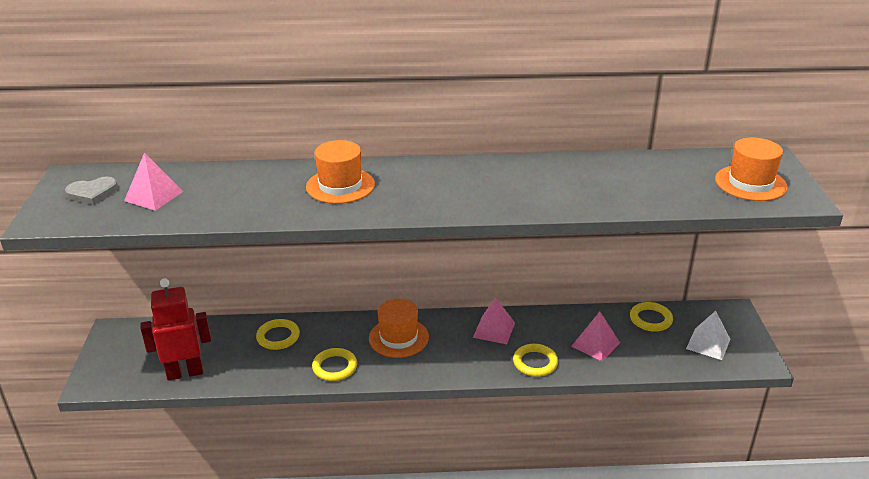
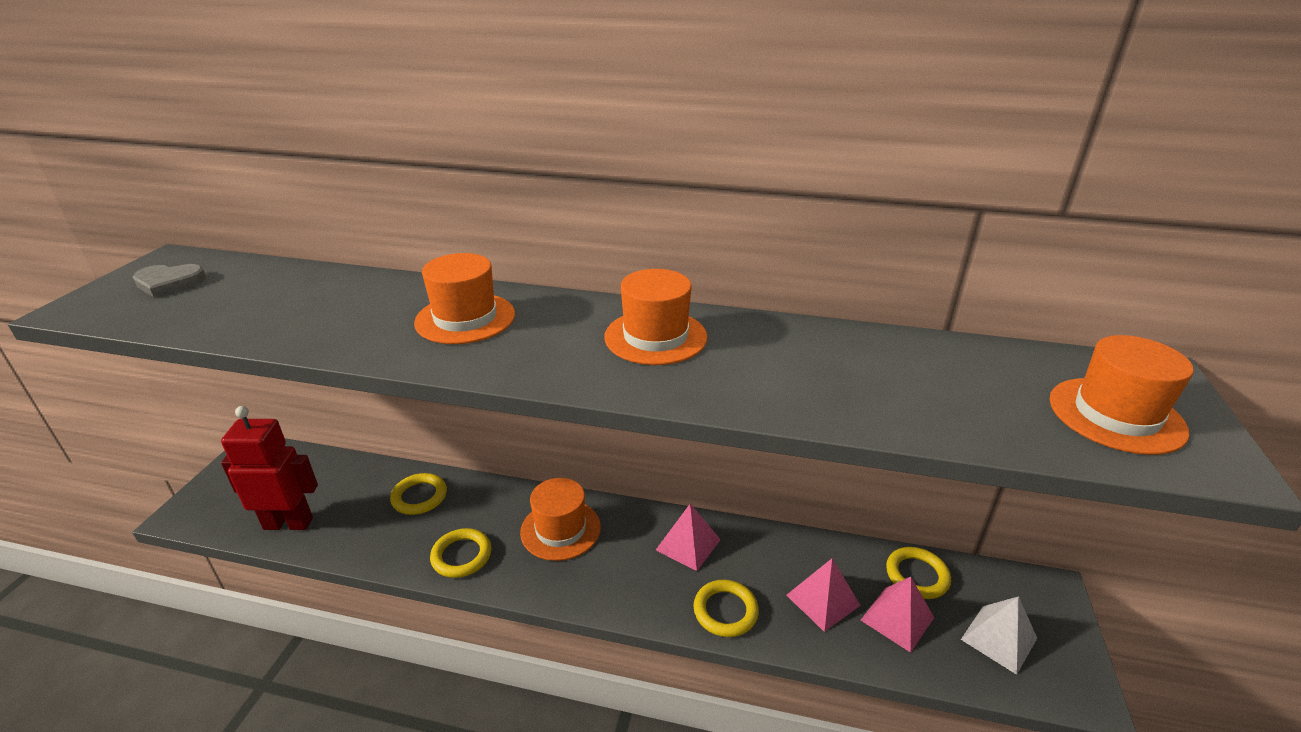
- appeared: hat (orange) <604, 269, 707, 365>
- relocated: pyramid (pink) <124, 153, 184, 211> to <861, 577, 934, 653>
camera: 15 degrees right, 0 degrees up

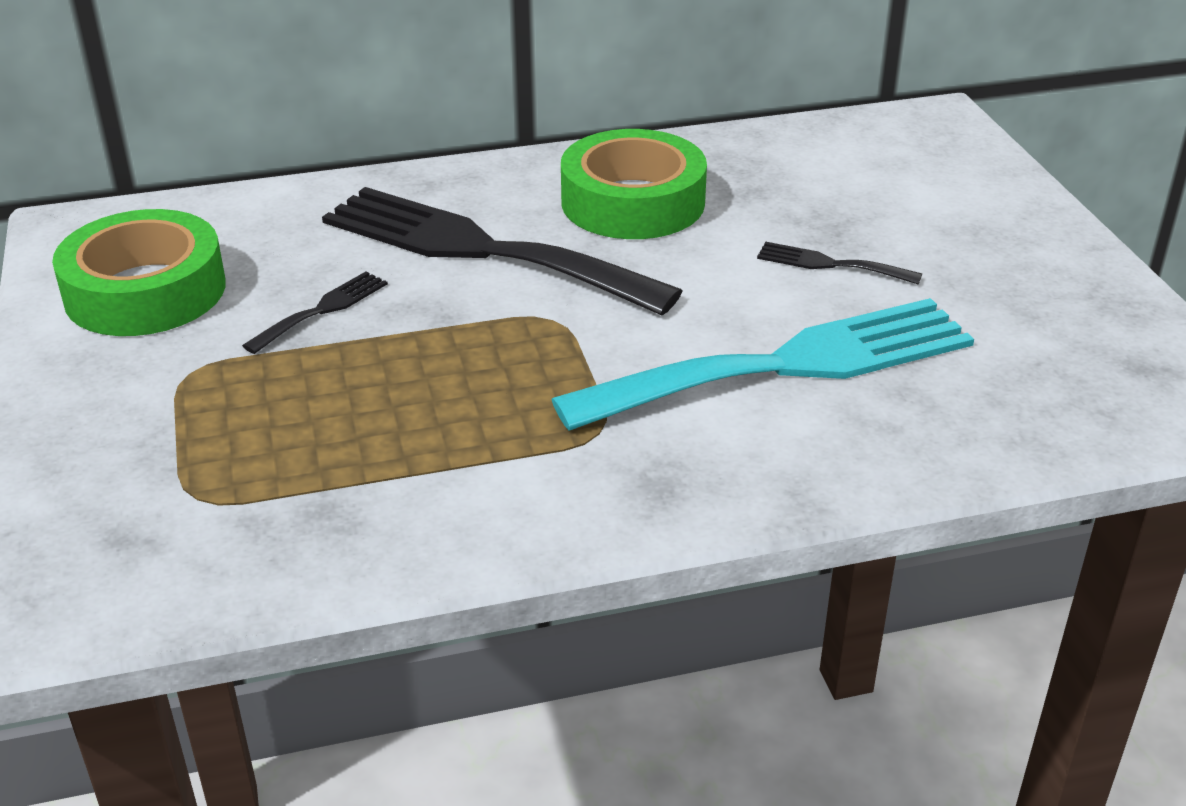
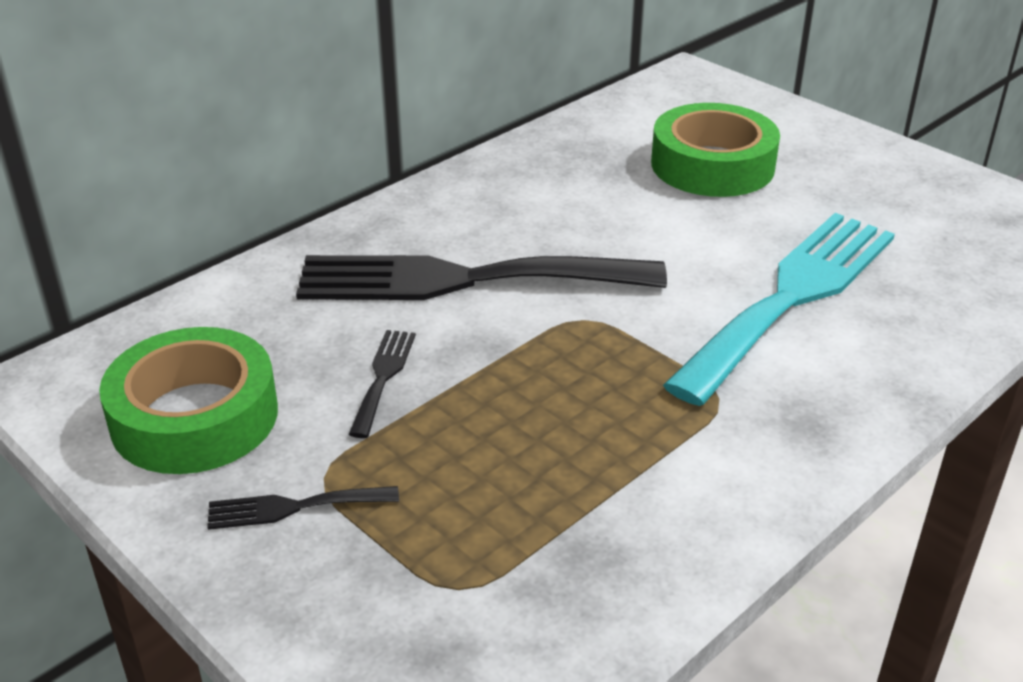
- relocated: fork (black) <757, 242, 922, 284> to <207, 486, 399, 530>
- relocated: tape (green) <561, 129, 707, 239> to <651, 103, 780, 197>
camera: 30 degrees left, 0 degrees up

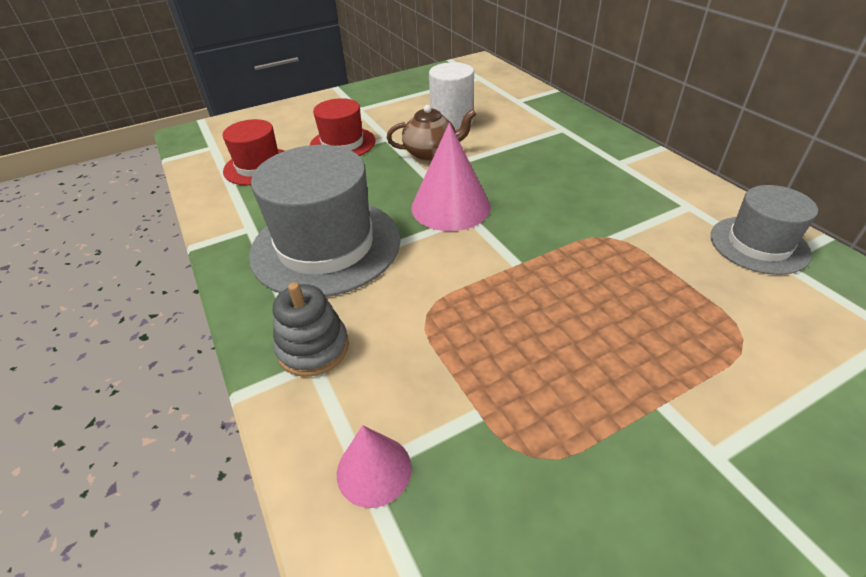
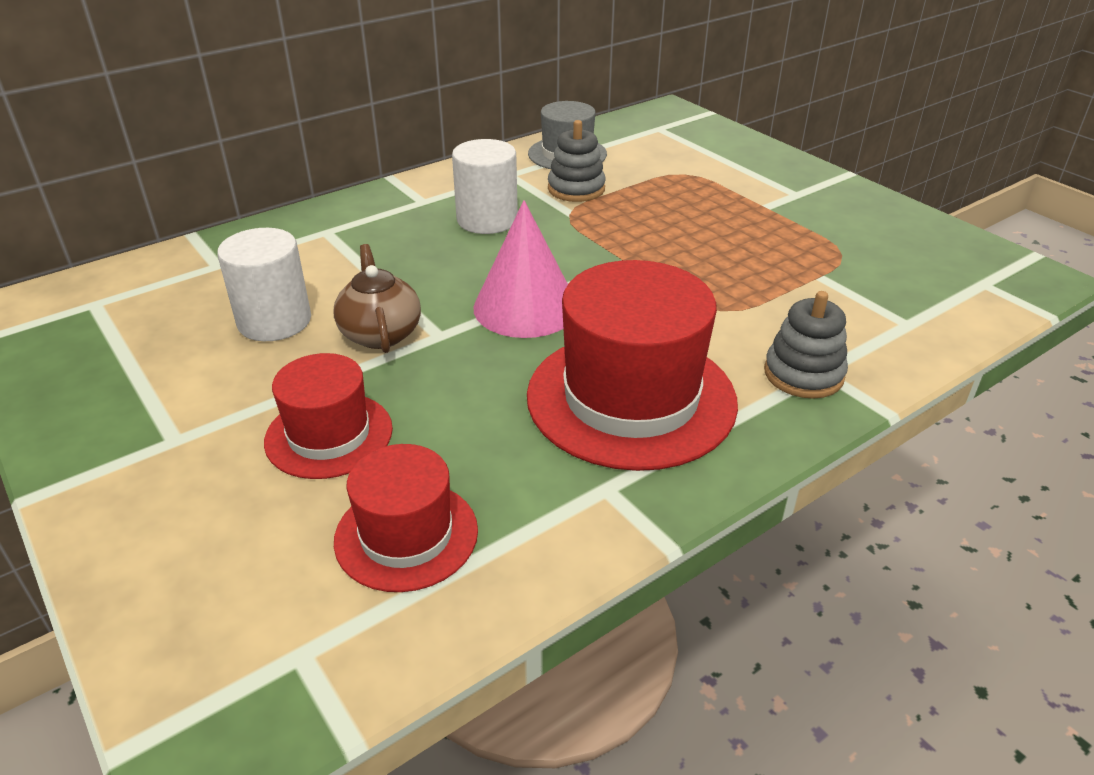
- appeared: cylinder (white) <452, 139, 518, 234>
- colour: hat (grey) <249, 145, 401, 297> to hat (red) <527, 260, 738, 471>
- appeared: stacking toy (grey) <548, 120, 606, 202>
- missing: cone (pink) <337, 425, 412, 508>
camera: 100 degrees left, 5 degrees down

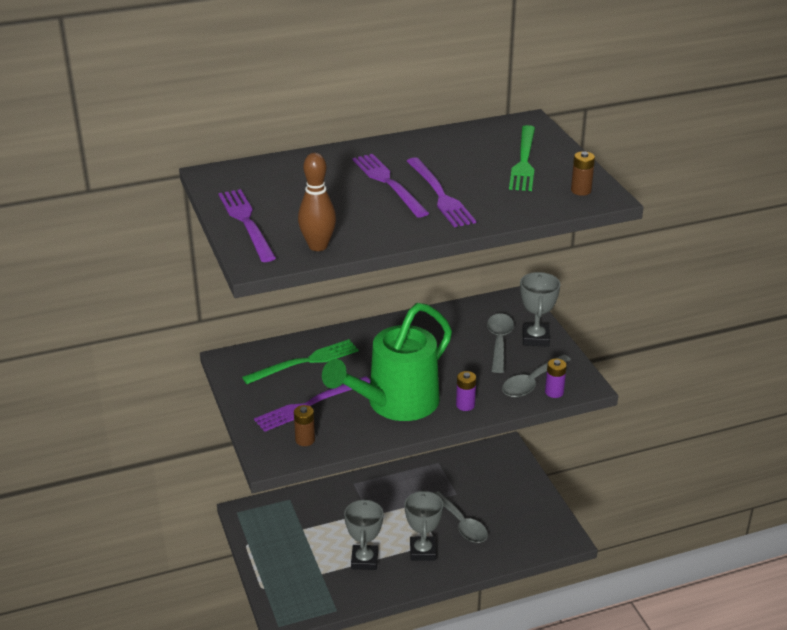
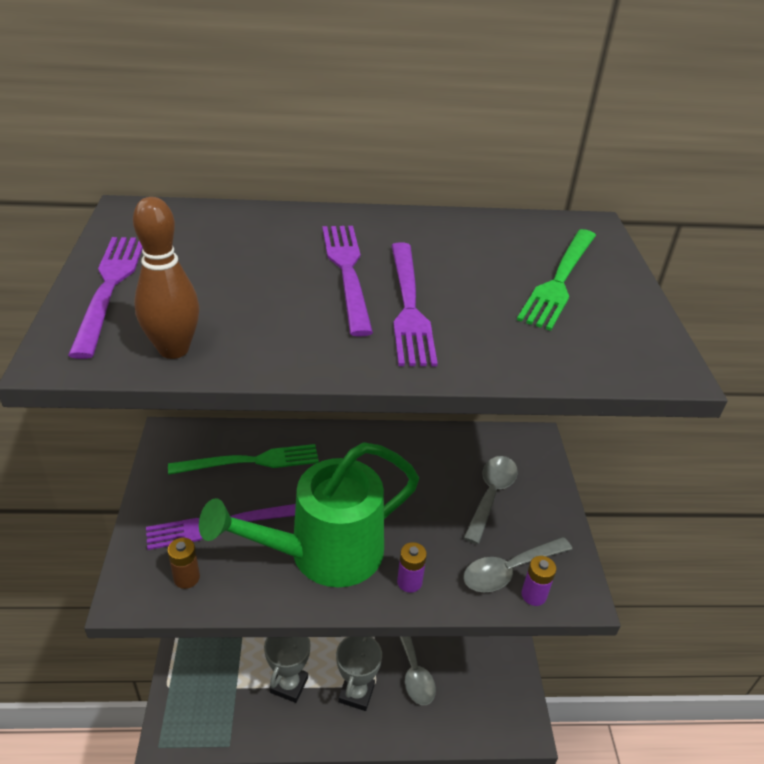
- missing: trophy (grey) <520, 272, 560, 347>
- missing: battery (brown) <571, 151, 595, 196>
camera: 15 degrees right, 5 degrees up

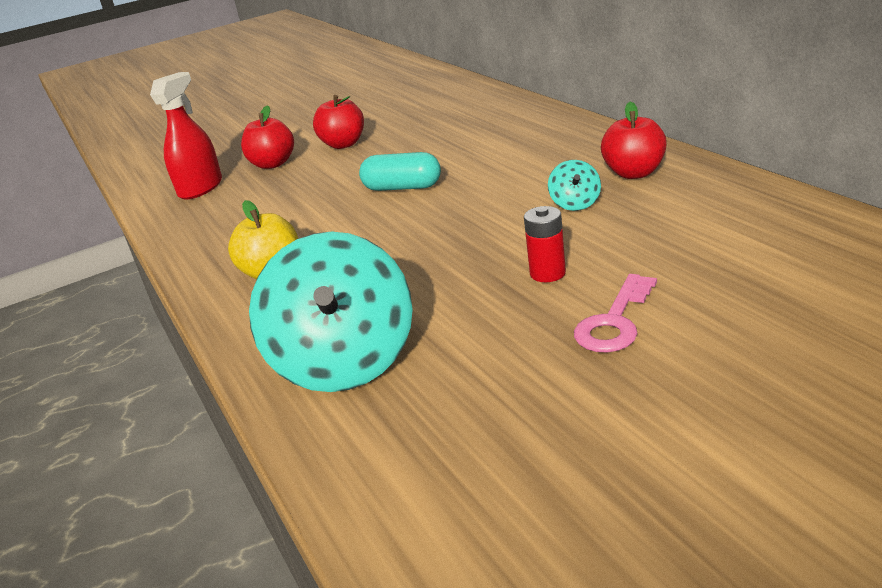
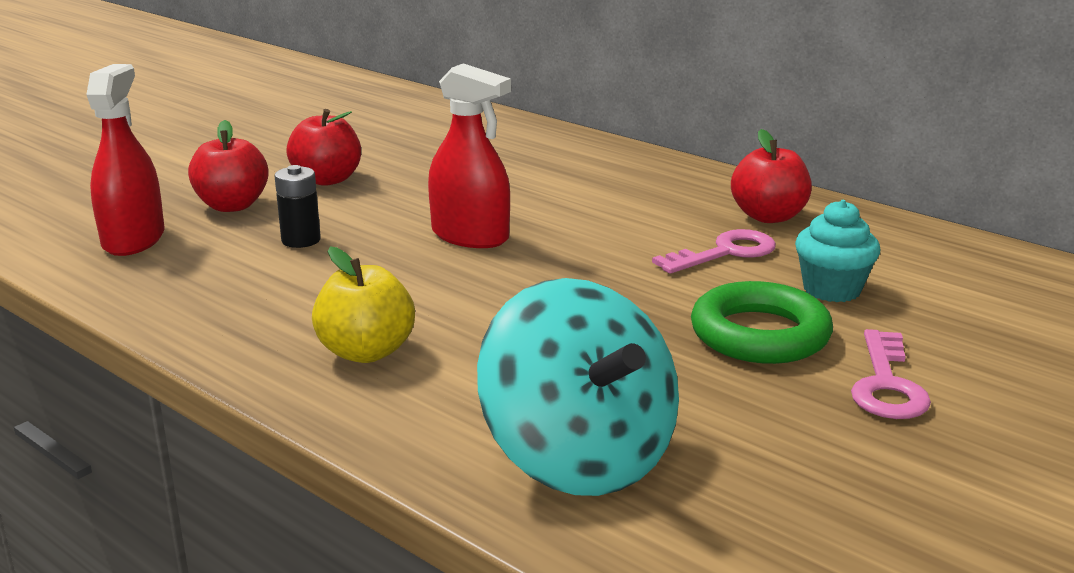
- appeared: battery (black) <275, 165, 321, 248>
- exchanged: capsule (turquoise) <359, 152, 441, 191> to spray bottle (red) <428, 63, 511, 248>
- exchanged: spinning top (turquoise) <548, 160, 601, 211> to key (pink) <652, 229, 776, 274>
- exchanged: battery (red) <524, 206, 566, 282> to ring (green) <691, 281, 833, 364>
- appeared: cupcake (turquoise) <795, 200, 880, 302>
camera: 25 degrees left, 5 degrees down

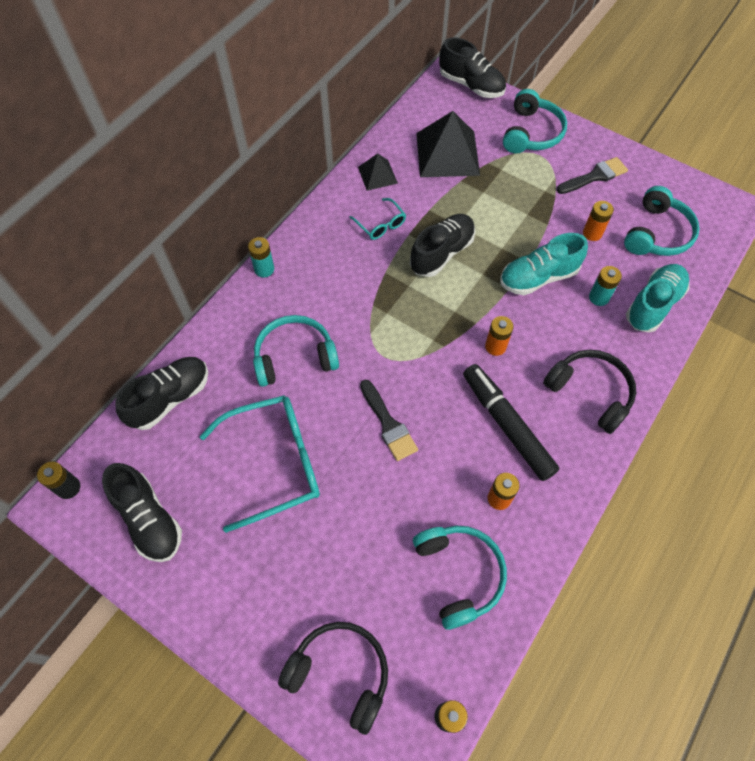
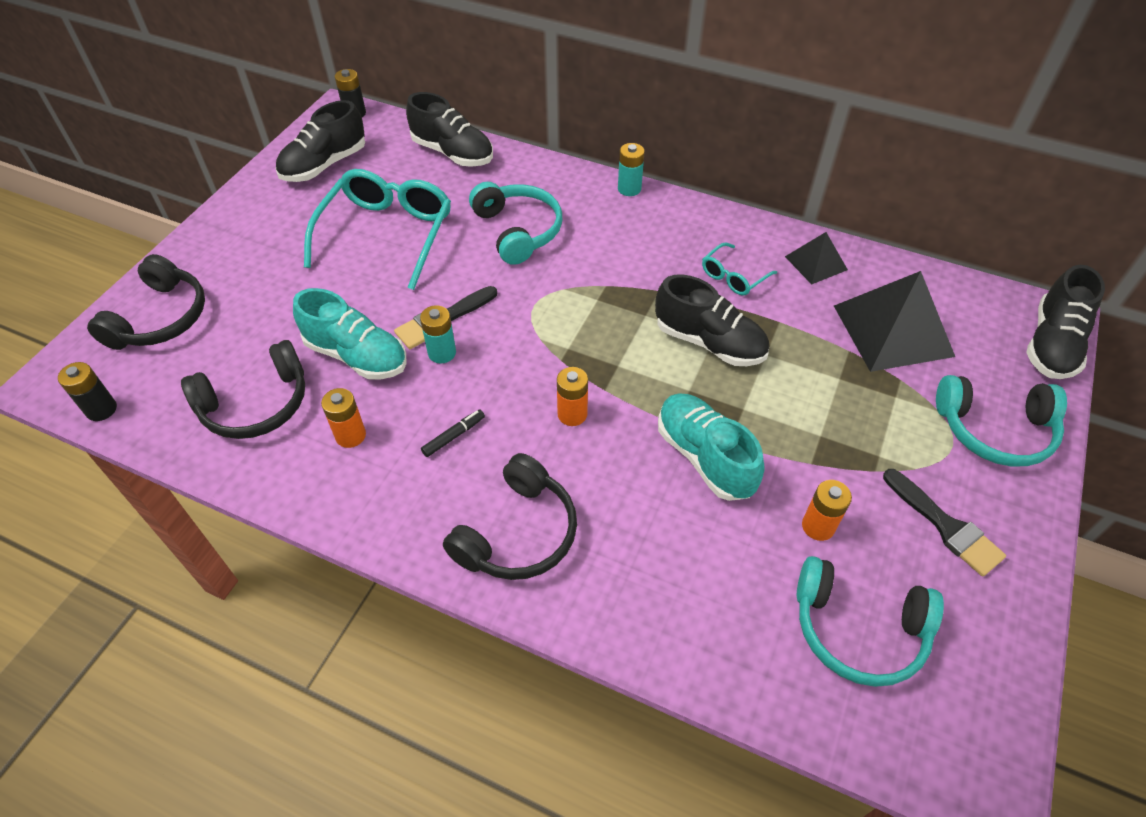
- colour: headphones (turquoise) <413, 526, 507, 630> to headphones (black) <181, 340, 305, 439>
- relocated: shoe (turquoise) <626, 264, 689, 332> to <293, 288, 407, 380>
- spun: glasses (turquoise) <199, 395, 320, 533> = <304, 169, 451, 290> 135 degrees counterclockwise
- relocated: battery (turquoise) <589, 266, 622, 306> to <420, 305, 456, 363>
- size: marker (black) <463, 364, 560, 481> = <421, 409, 485, 457> x0.40
camera: 80 degrees right, 10 degrees down

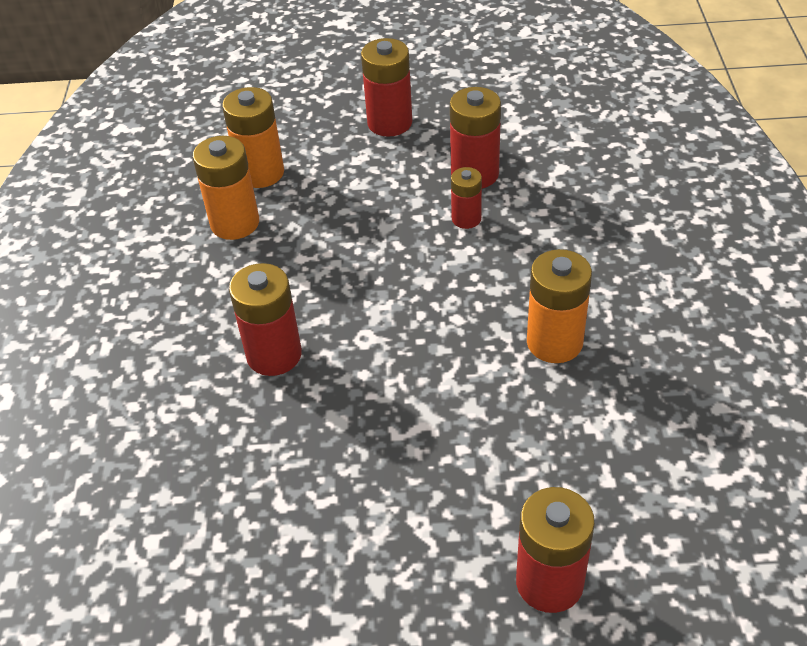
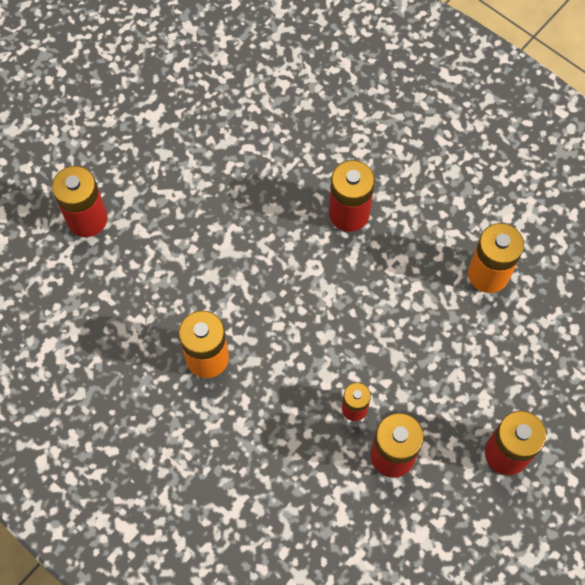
- missing: battery (orange) <222, 87, 284, 188>
camera: 130 degrees right, 20 degrees up

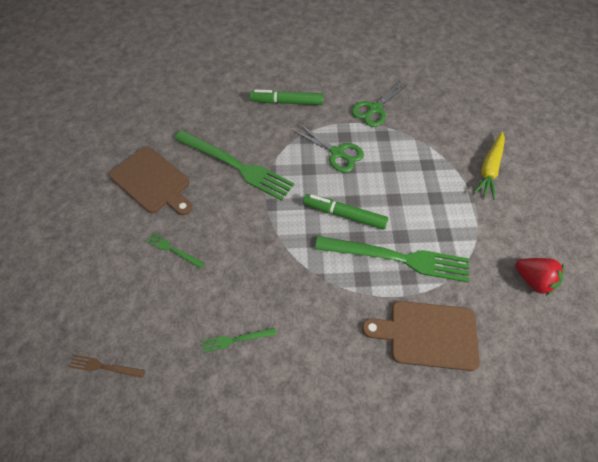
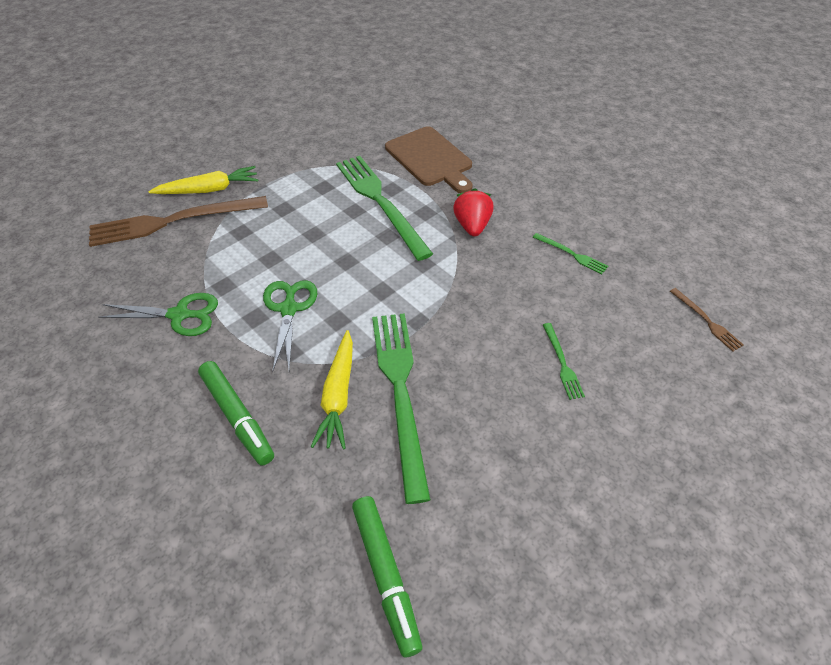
- appeared: fork (brown) <89, 196, 268, 247>
- appeared: carrot (yellow) <311, 330, 353, 450>
- relocated: marker (green) <303, 194, 388, 229> to <352, 496, 422, 657>
- relocated: strawberry (red) <516, 258, 564, 296> to <453, 188, 494, 237>
- missing: cutting board (brown) <109, 147, 192, 215>
camera: 130 degrees left, 10 degrees down

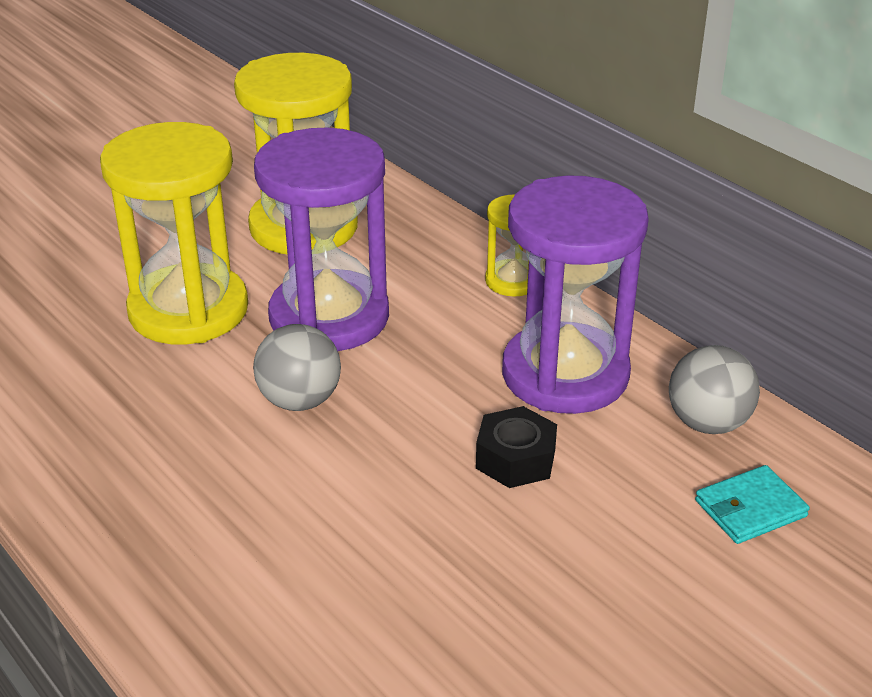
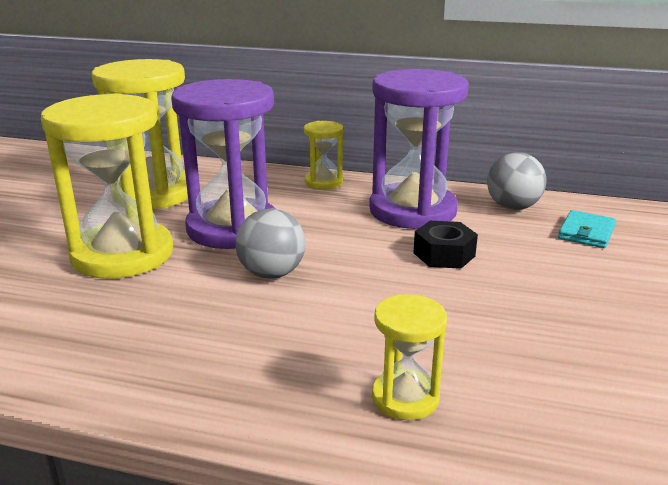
- appeared: hourglass (yellow) <372, 294, 447, 420>
camera: 35 degrees left, 10 degrees down

